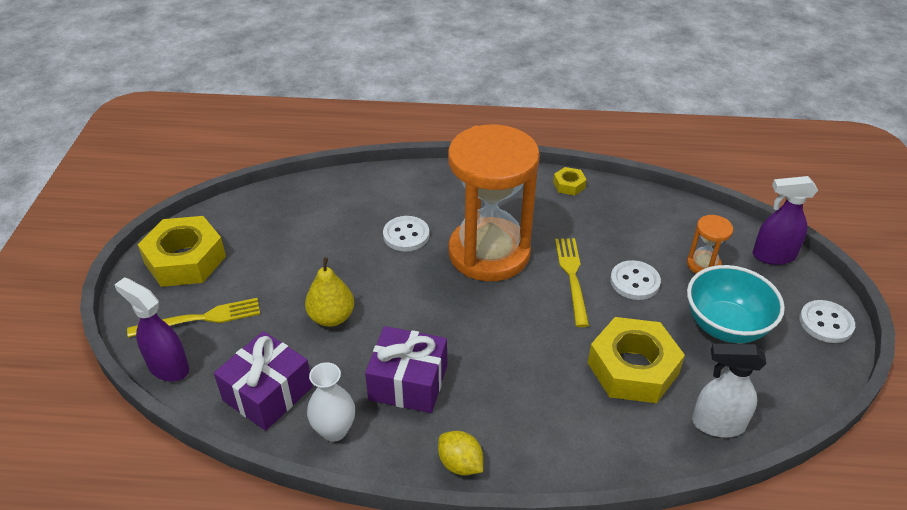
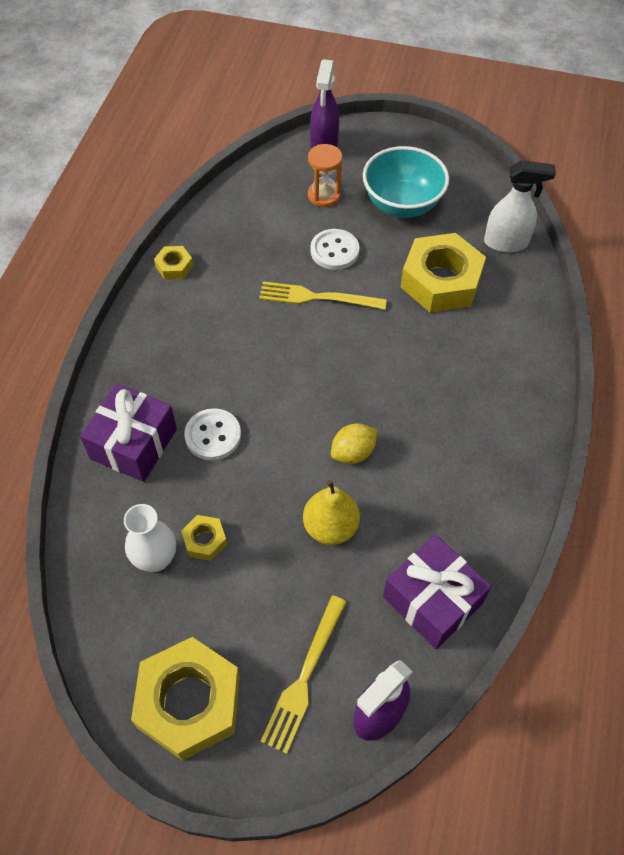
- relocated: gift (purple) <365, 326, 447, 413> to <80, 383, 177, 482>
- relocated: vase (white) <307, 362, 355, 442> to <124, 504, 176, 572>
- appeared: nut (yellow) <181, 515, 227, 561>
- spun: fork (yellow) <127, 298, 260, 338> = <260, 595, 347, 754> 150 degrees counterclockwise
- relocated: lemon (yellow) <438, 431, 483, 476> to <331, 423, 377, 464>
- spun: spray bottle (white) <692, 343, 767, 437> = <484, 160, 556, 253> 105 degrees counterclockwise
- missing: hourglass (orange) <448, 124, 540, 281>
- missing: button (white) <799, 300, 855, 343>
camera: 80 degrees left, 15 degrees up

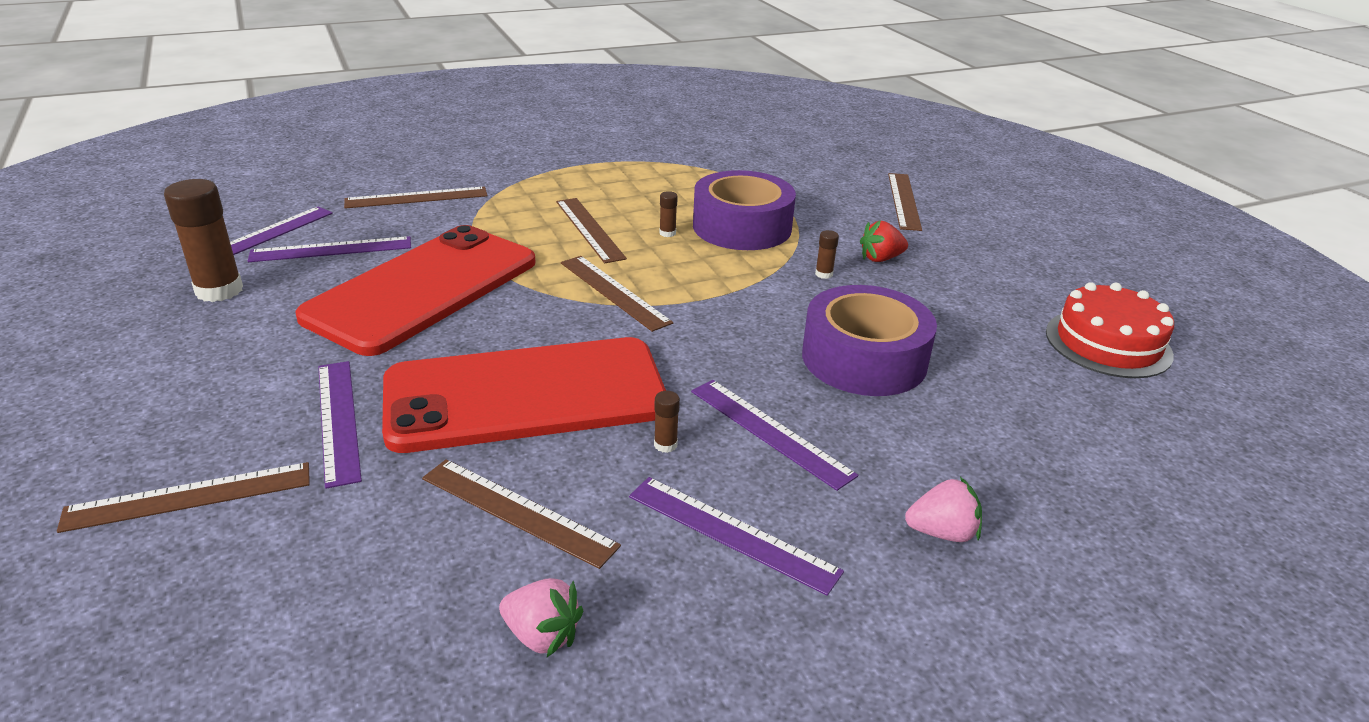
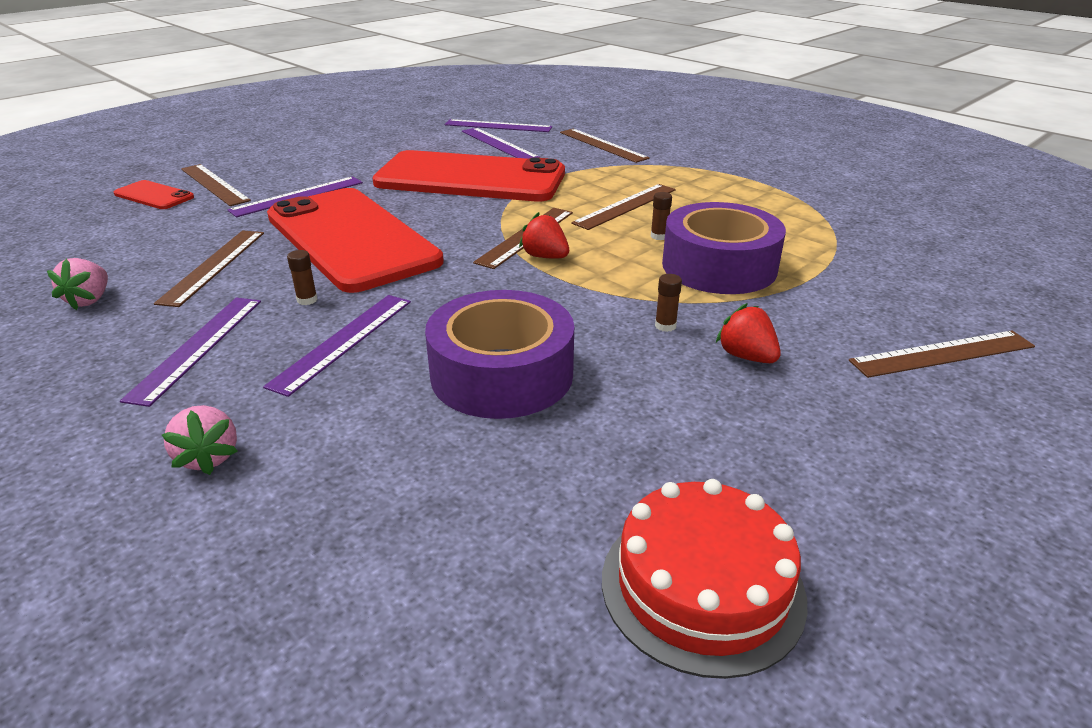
- appeared: phone (red) <114, 180, 194, 209>
- appeared: strawberry (red) <519, 212, 569, 259>
- missing: glue stick (brown) <164, 179, 243, 302>
camera: 70 degrees right, 0 degrees up

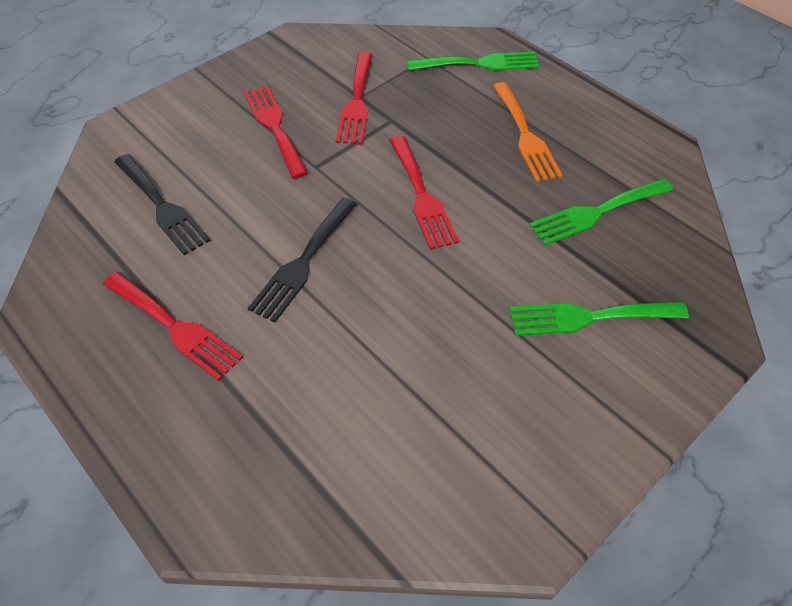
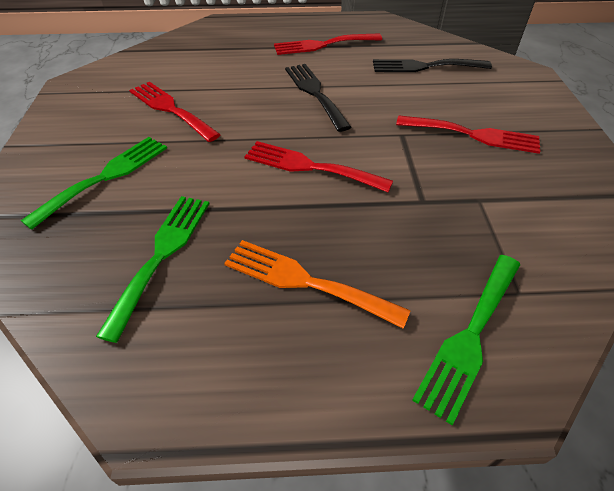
- relocated: fork (red) <335, 52, 373, 145> to <129, 82, 221, 142>
camera: 130 degrees right, 5 degrees down

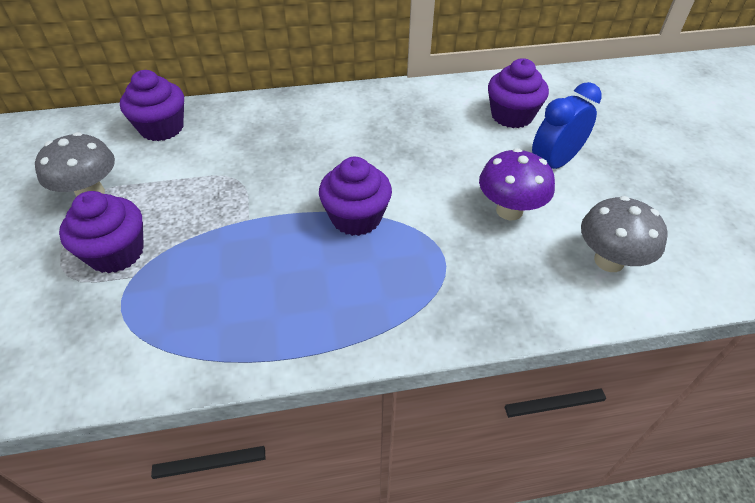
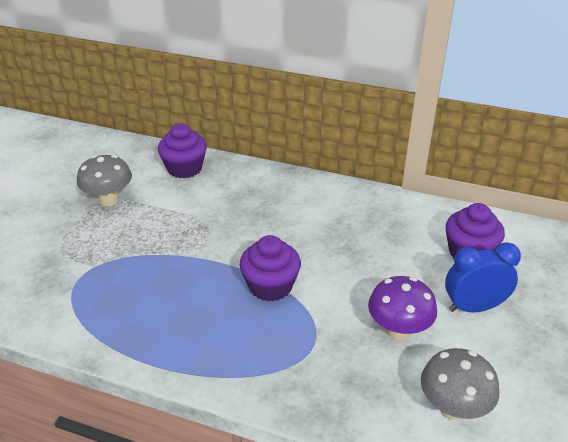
- missing: cupcake (purple) <59, 191, 144, 273>
camera: 30 degrees right, 10 degrees down

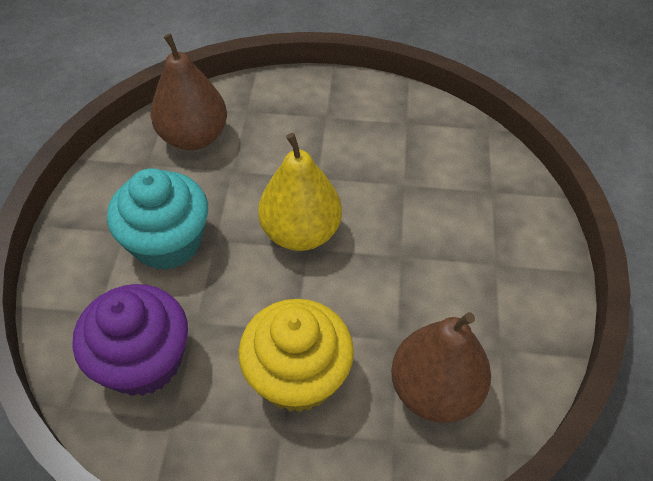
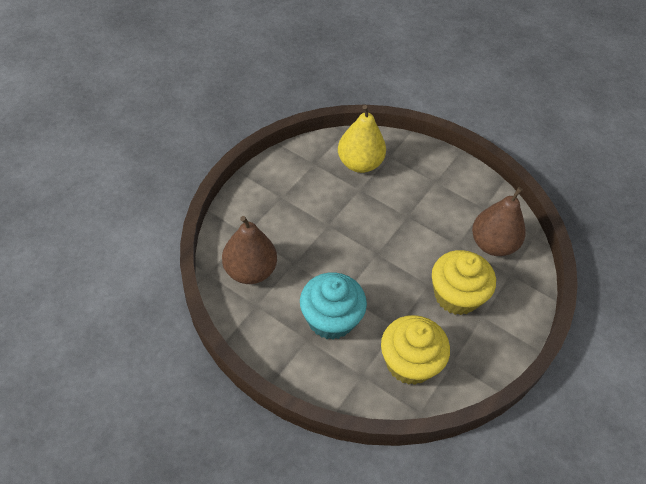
- relocated: pear (yellow) <258, 133, 342, 251> to <338, 105, 386, 173>
- colour: cupcake (purple) <72, 284, 188, 396> to cupcake (yellow) <381, 315, 450, 385>
camera: 65 degrees left, 0 degrees up

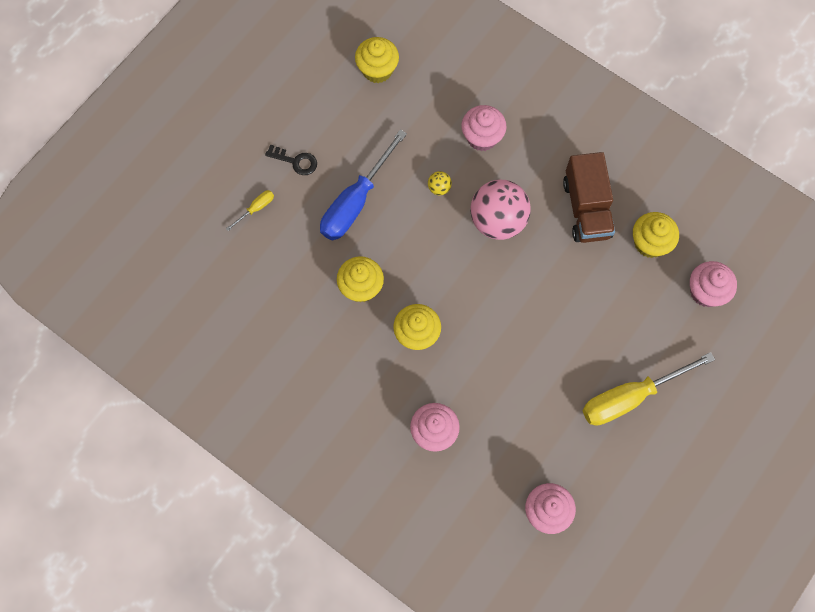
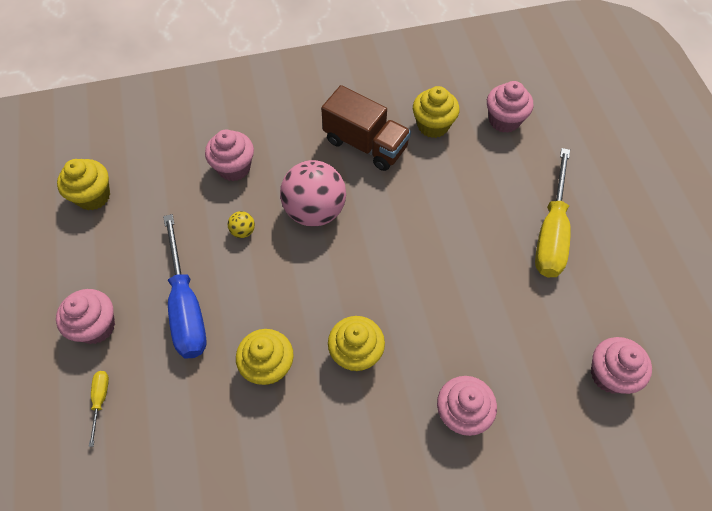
- exchanged: key (black) <265, 145, 317, 175> to cupcake (pink) <56, 289, 115, 344>
camera: 50 degrees left, 10 degrees down

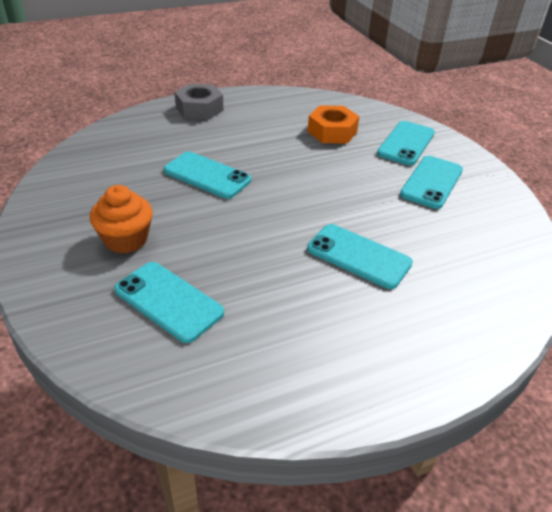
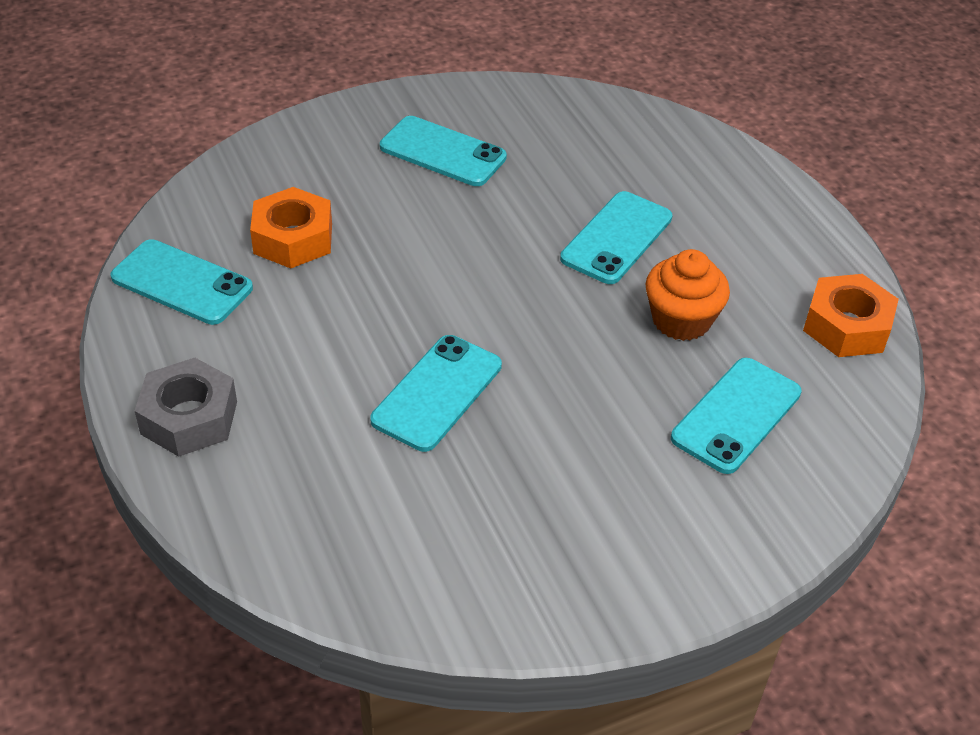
- relocated: phone (turquoise) <377, 121, 435, 165> to <111, 239, 253, 325>
- relocated: cupcake (orange) <90, 185, 153, 254> to <645, 249, 730, 341>
- appeared: nut (orange) <803, 274, 899, 357>
camera: 90 degrees left, 5 degrees up

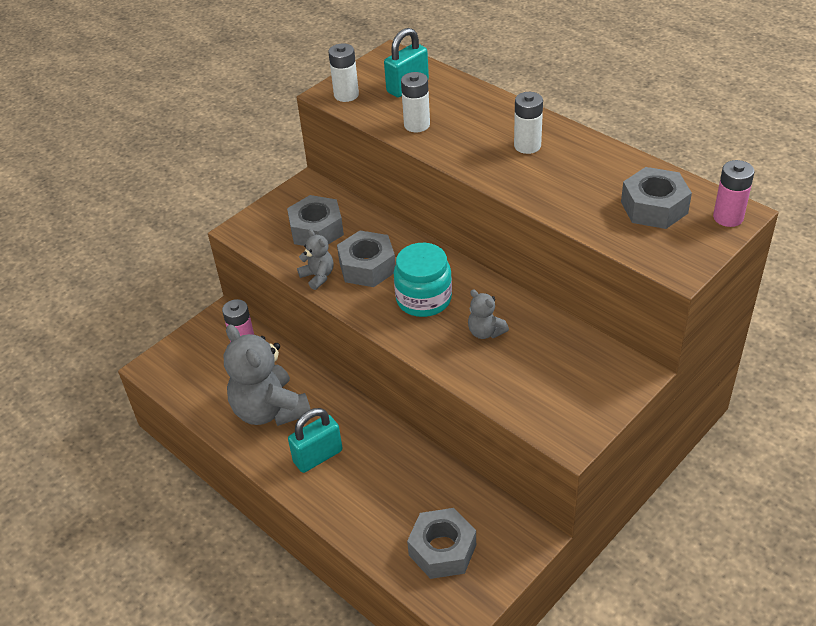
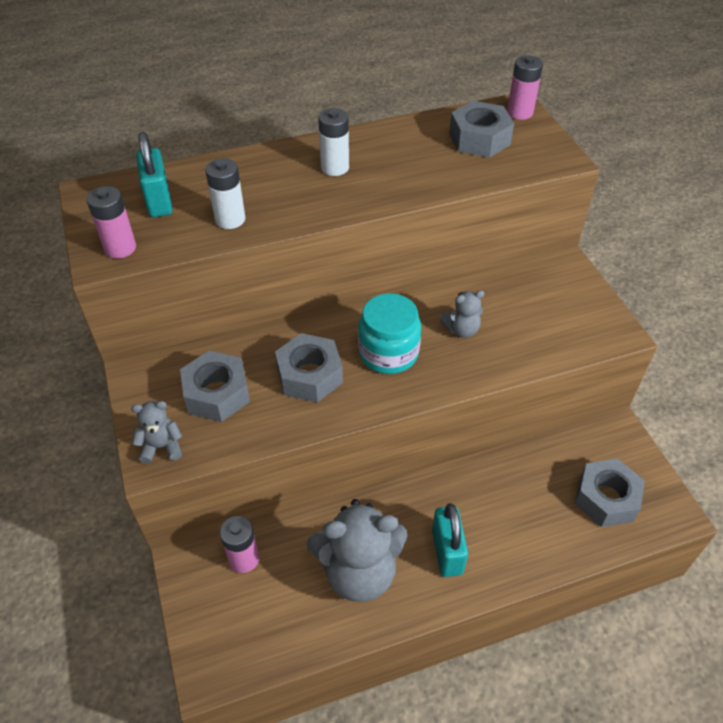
- colour: battery (white) <329, 43, 359, 102> to battery (pink) <86, 186, 136, 259>
- relocated: teddy bear (grey) <297, 229, 334, 290> to <131, 401, 182, 464>
camera: 65 degrees left, 5 degrees up

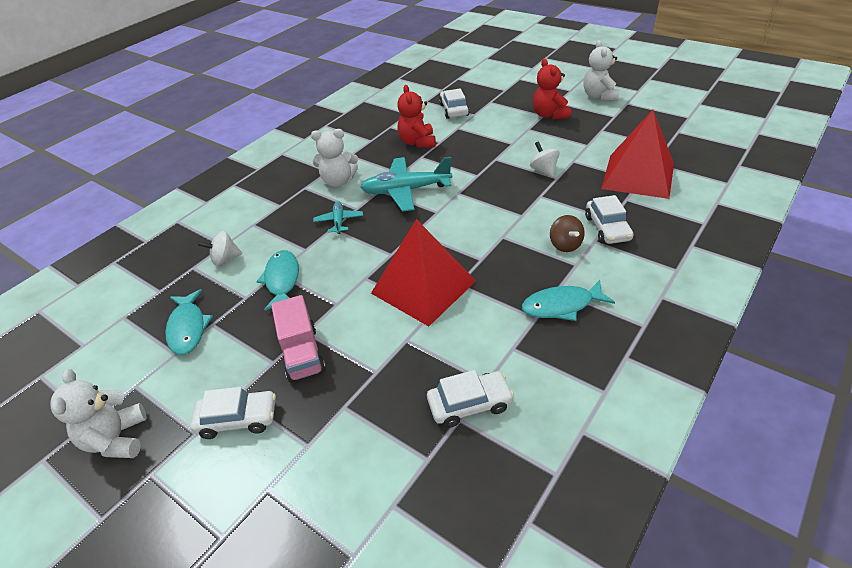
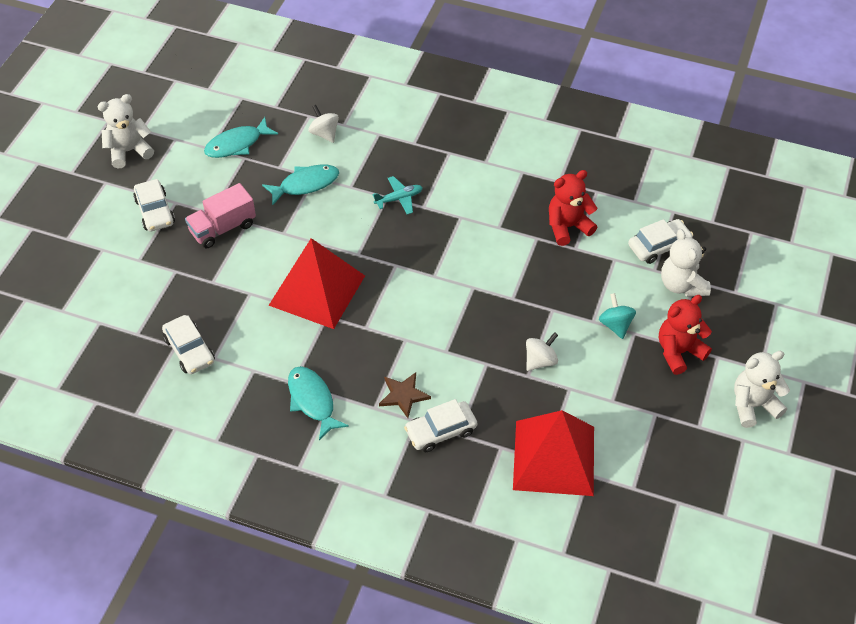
- exchanged: spinning top (brown) <550, 215, 585, 252> to star (brown) <379, 372, 431, 418>
- appeared: spinning top (turquoise) <599, 293, 636, 339>
- relocated: teddy bear (white) <311, 129, 358, 187> to <661, 229, 711, 297>
- missing: plane (turquoise) <360, 157, 452, 212>
camera: 70 degrees right, 10 degrees up

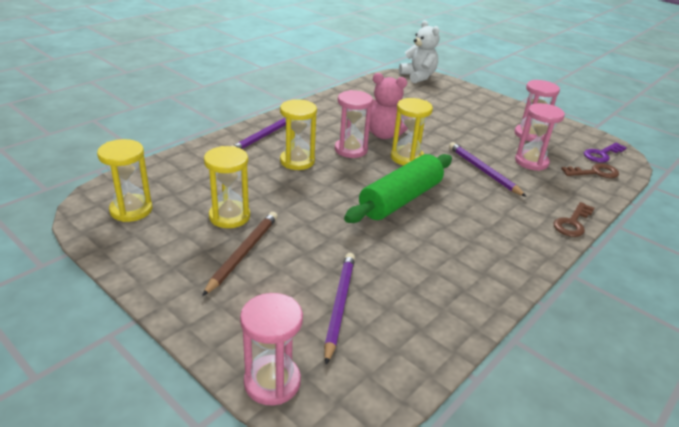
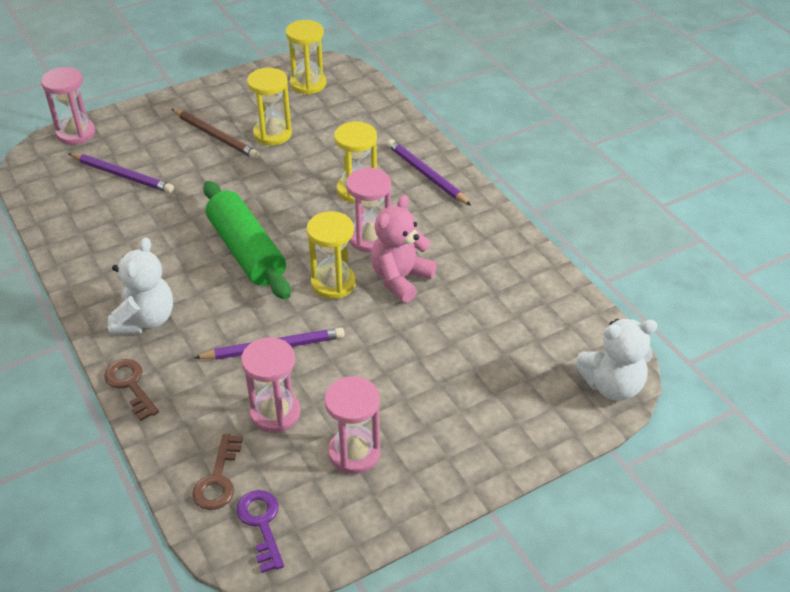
- appeared: teddy bear (white) <108, 237, 173, 334>
camera: 110 degrees right, 10 degrees up

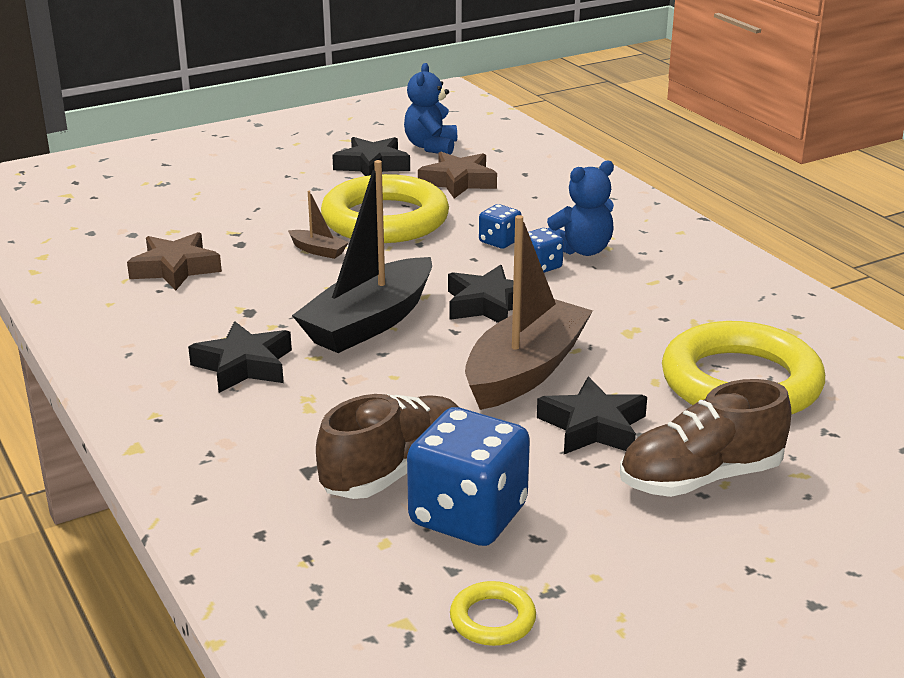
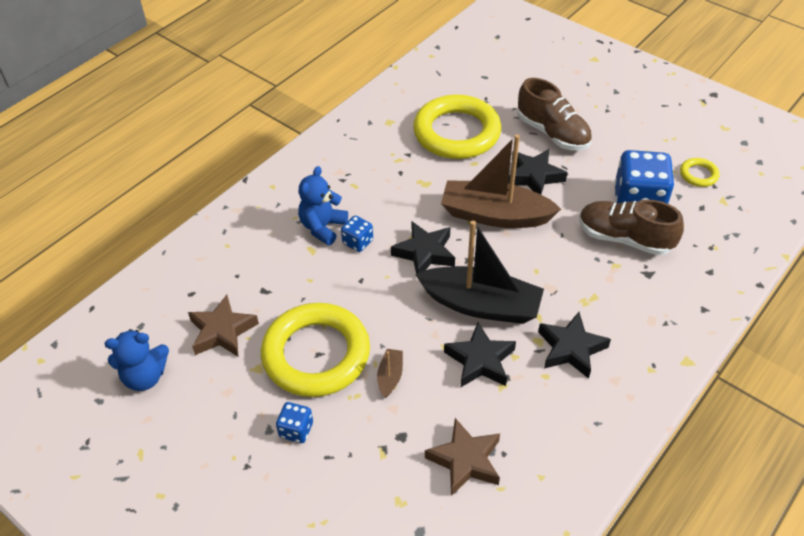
- relocated: dice (blue) <479, 204, 521, 249> to <276, 402, 313, 443>
- spun: teddy bear (blue) <547, 160, 614, 256> = <298, 166, 348, 245> 105 degrees counterclockwise
- relocated: star (black) <332, 137, 410, 176> to <444, 322, 516, 387>
camera: 110 degrees left, 20 degrees up

